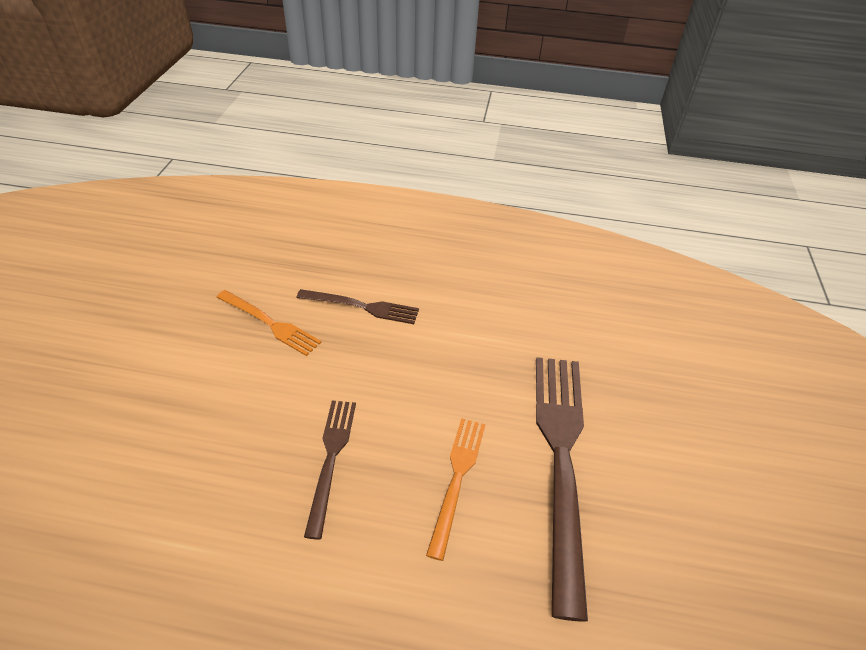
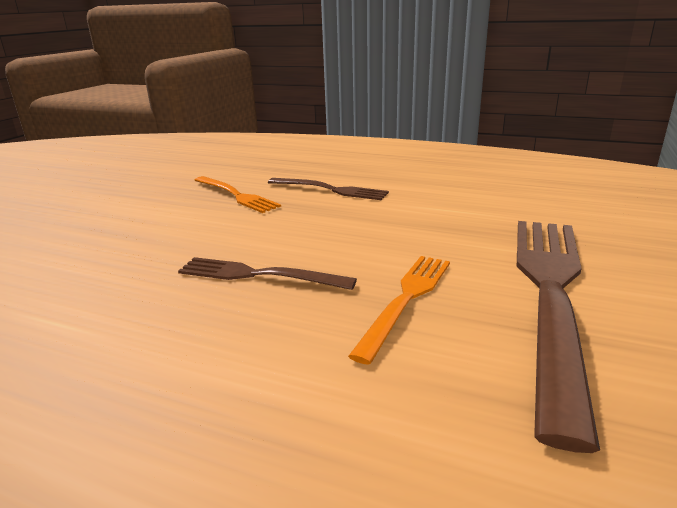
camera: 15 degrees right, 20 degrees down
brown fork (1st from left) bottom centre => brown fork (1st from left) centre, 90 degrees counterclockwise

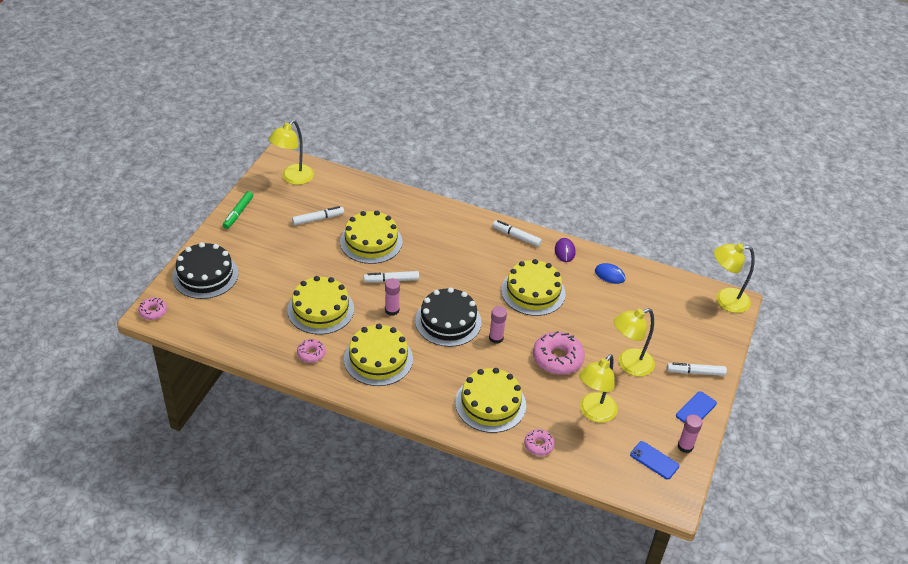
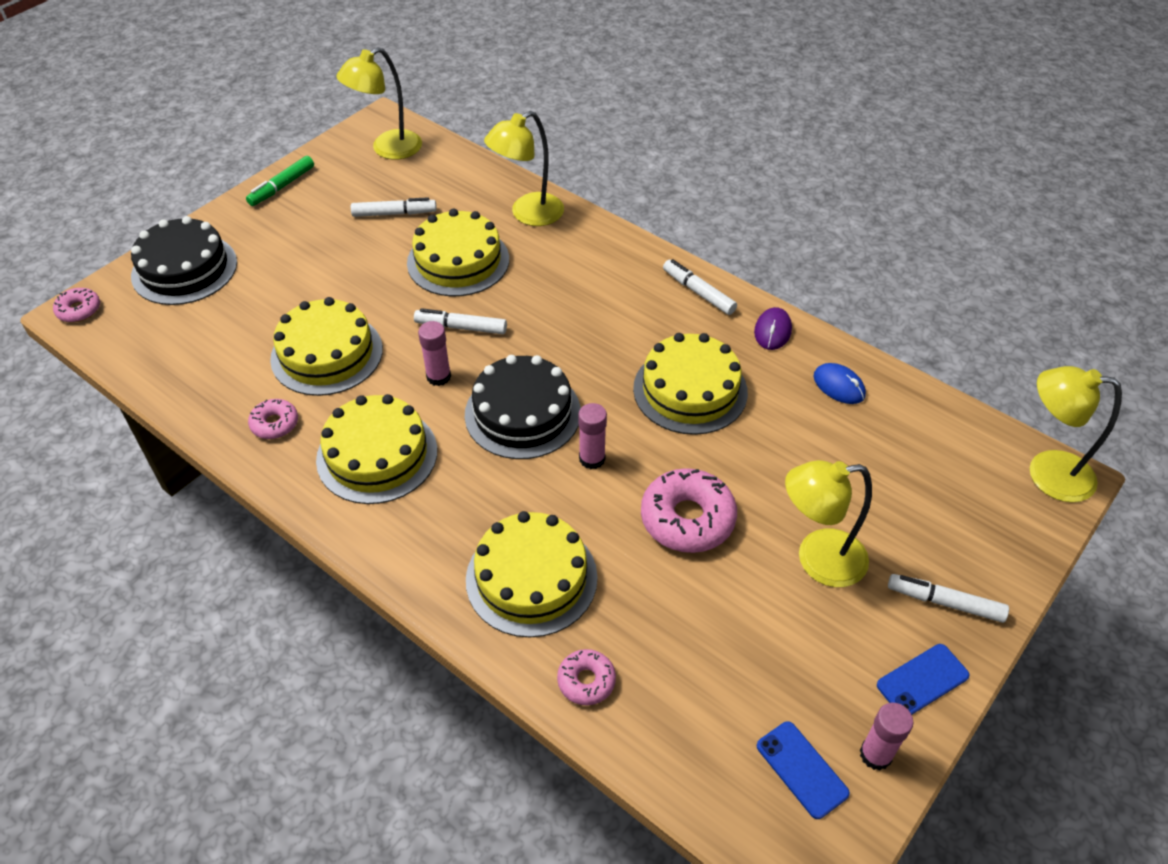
camera: 20 degrees right, 5 degrees up
yellow lamp (2nd from left) bottom centre => yellow lamp (2nd from left) top centre, moved

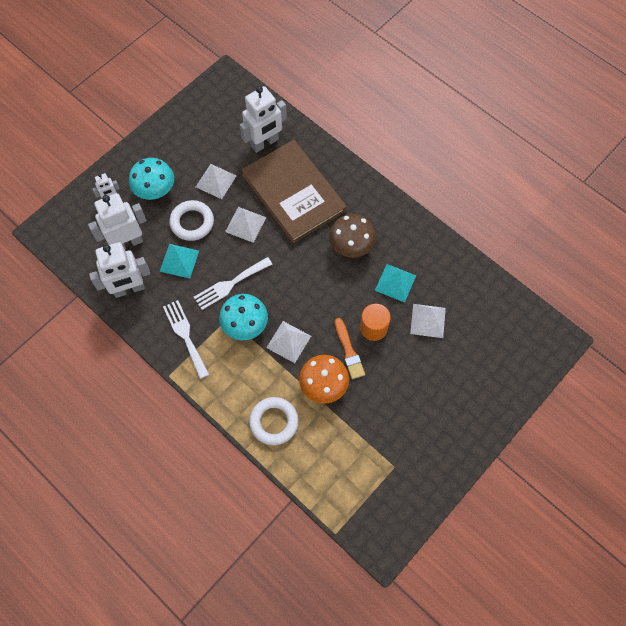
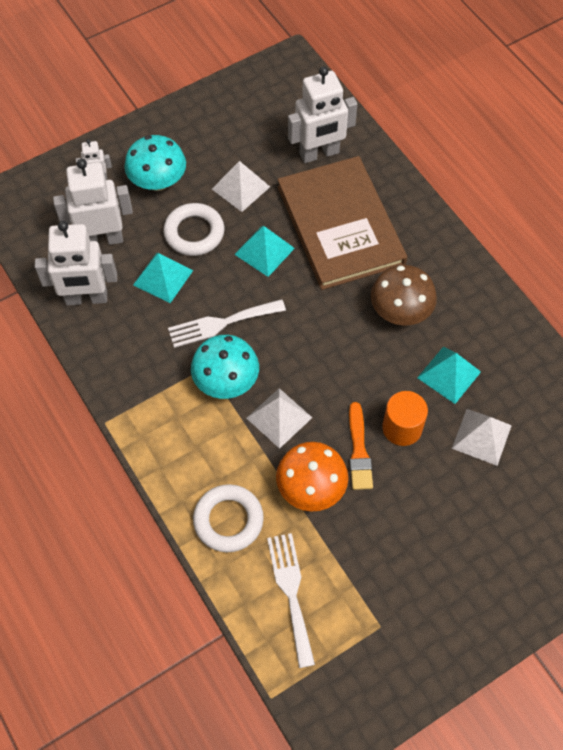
camera: 15 degrees right, 5 degrees down
white pyramid (2nd from left) centre => turquoise pyramid (2nd from left) centre
white fork (1st from left in the first image) middle left => white fork (2nd from left) bottom centre, moved

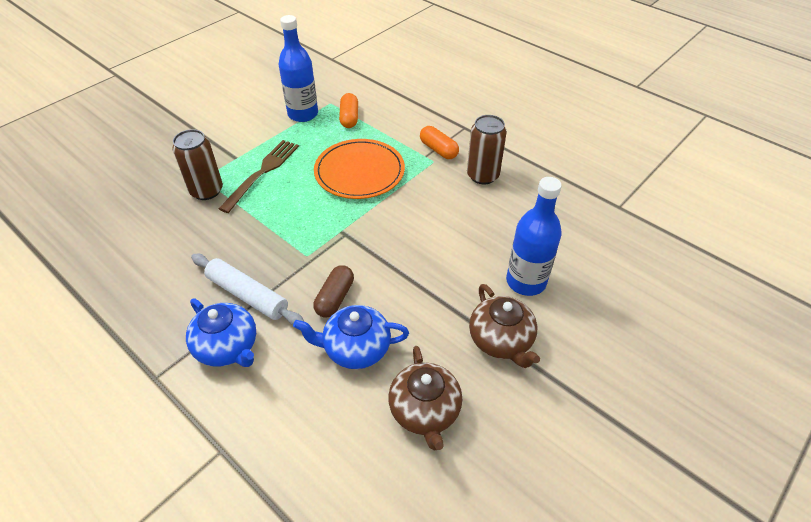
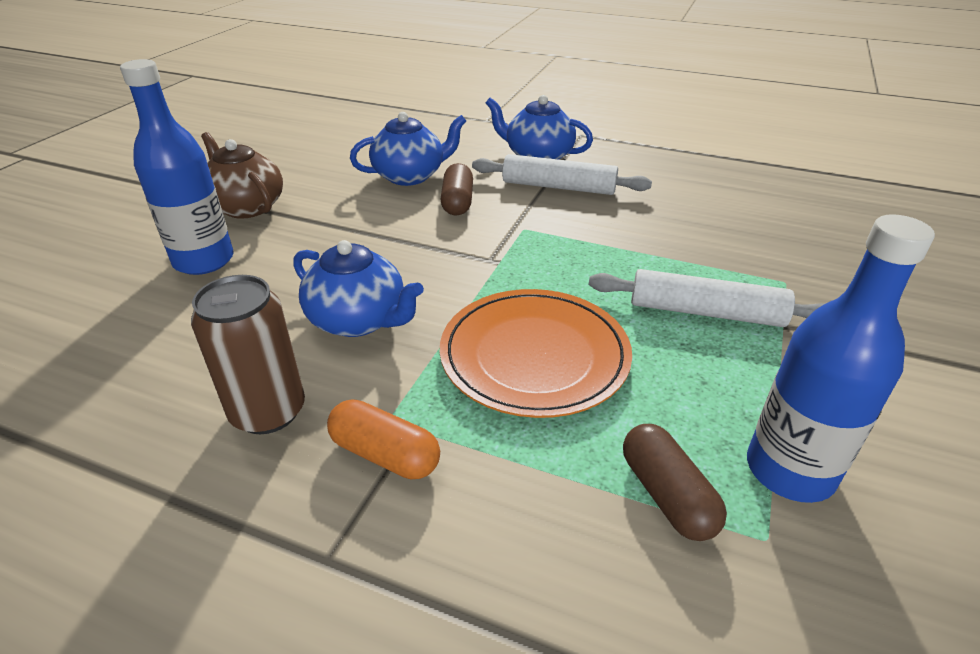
camera: 160 degrees right, 10 degrees down
orange capsule (1st from left) top centre => brown capsule (2nd from left) bottom right
brown can (1st from left) top left => nothing
brown fork middle left => white rolling pin (2nd from left) middle right
brown teapot (1st from left) bottom centre => nothing
nothing => blue teapot (1st from left) centre

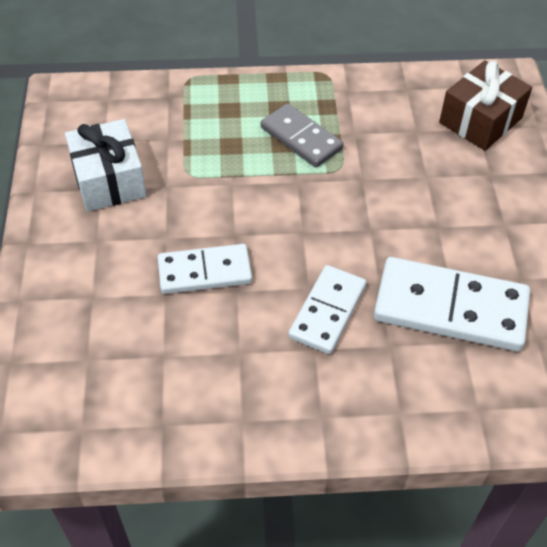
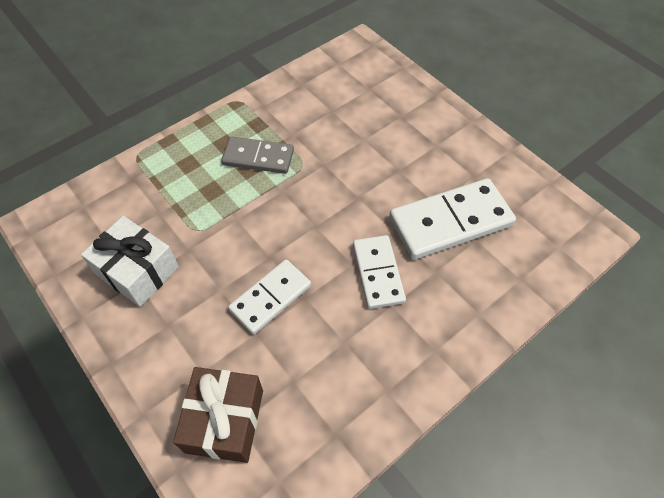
camera: 35 degrees left, 5 degrees up
brown gift top right => brown gift bottom left, moved

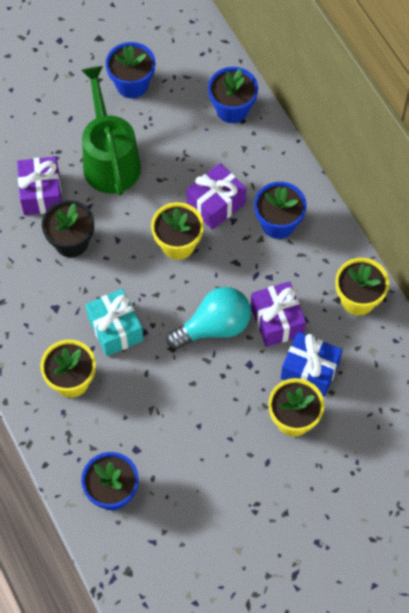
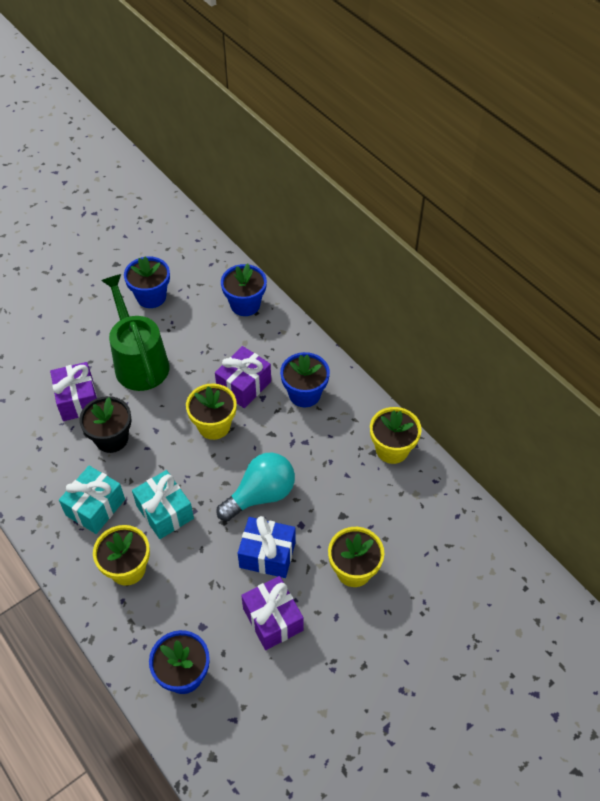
camera: 10 degrees left, 10 degrees down
purple gift (3rd from left) middle right => purple gift (3rd from left) bottom centre, moved
blue gift middle right => blue gift bottom centre, moved
nothing => turquoise gift (1st from left) middle left

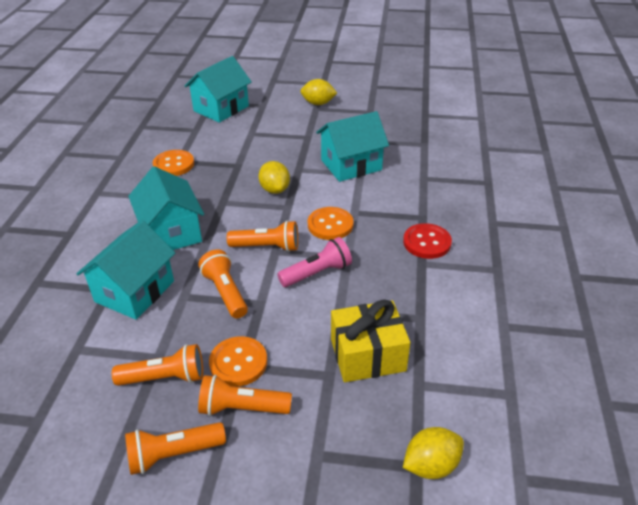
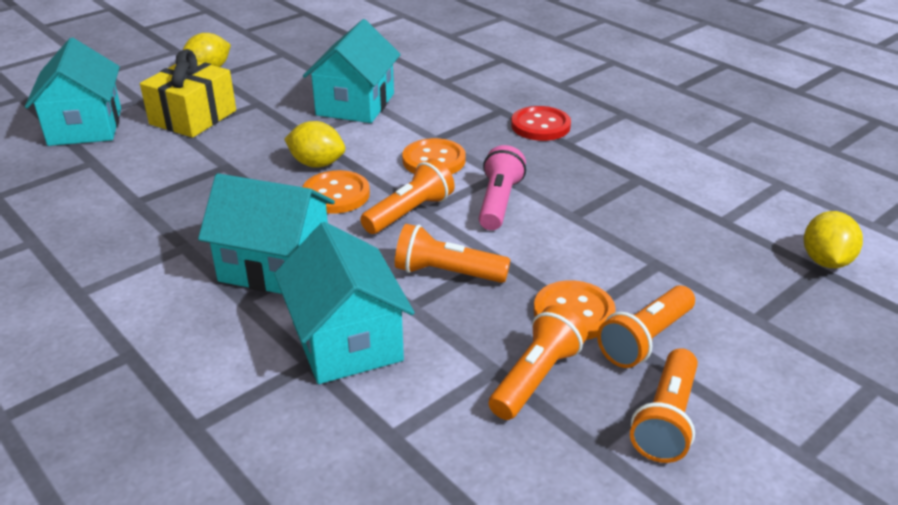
camera: 50 degrees left, 5 degrees down
orange button (1st from left) top left => orange button (1st from left) centre, moved
yellow gift bottom centre => yellow gift top left, moved

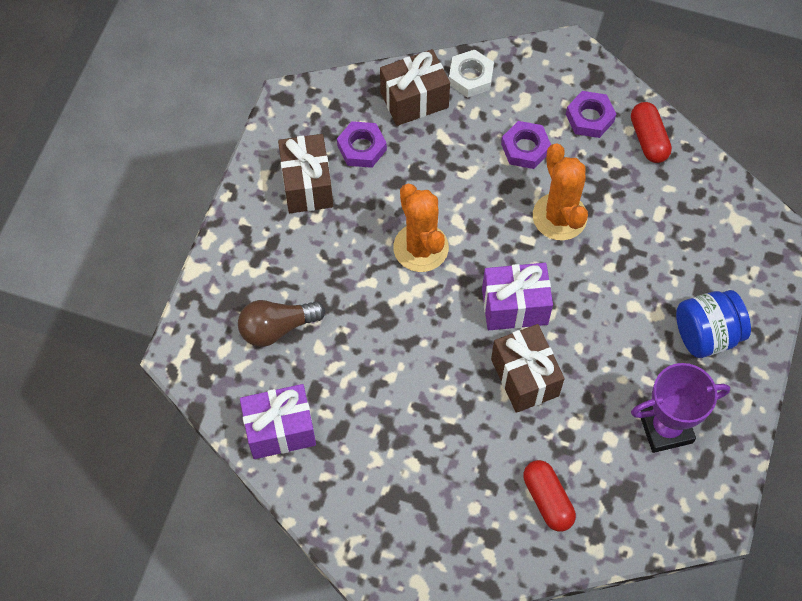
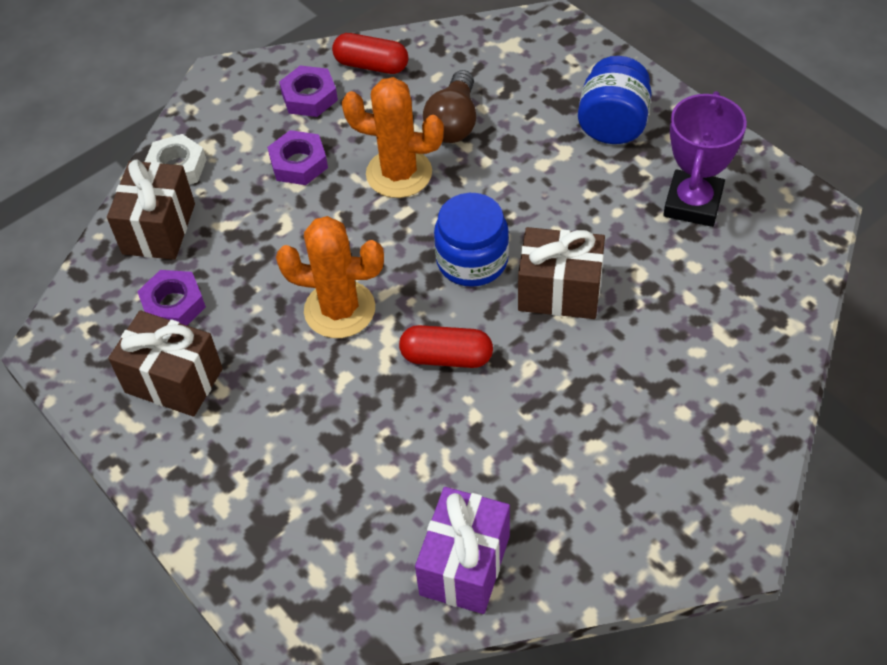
camera: 55 degrees left, 10 degrees down
purple gift (2nd from left) centre => blue jar (1st from left) centre
brown light bulb centre => brown light bulb top centre, moved
red capsule (1st from left in the first image) bottom right => red capsule (2nd from left) centre, moved

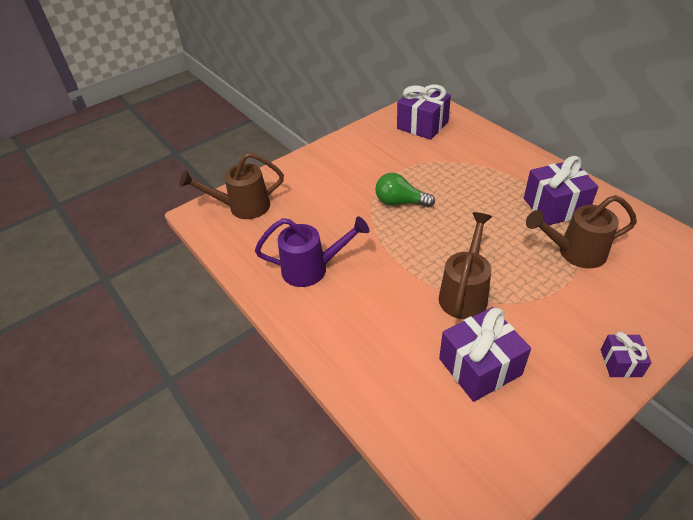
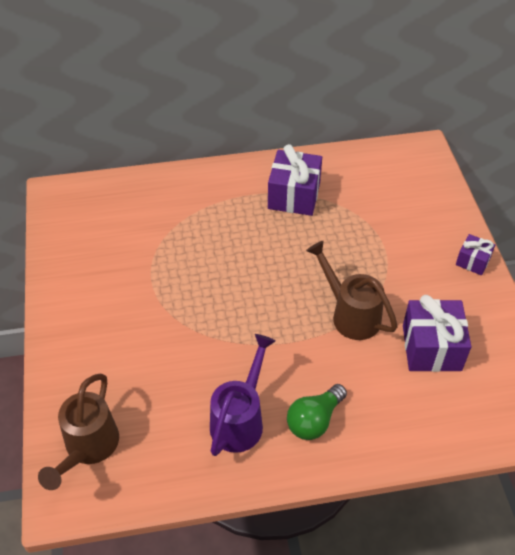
camera: 65 degrees left, 5 degrees up
purple gift (1st from left) top centre => nothing
green light bulb centre => green light bulb bottom centre, moved
brown watering can (3rd from left) middle right => nothing

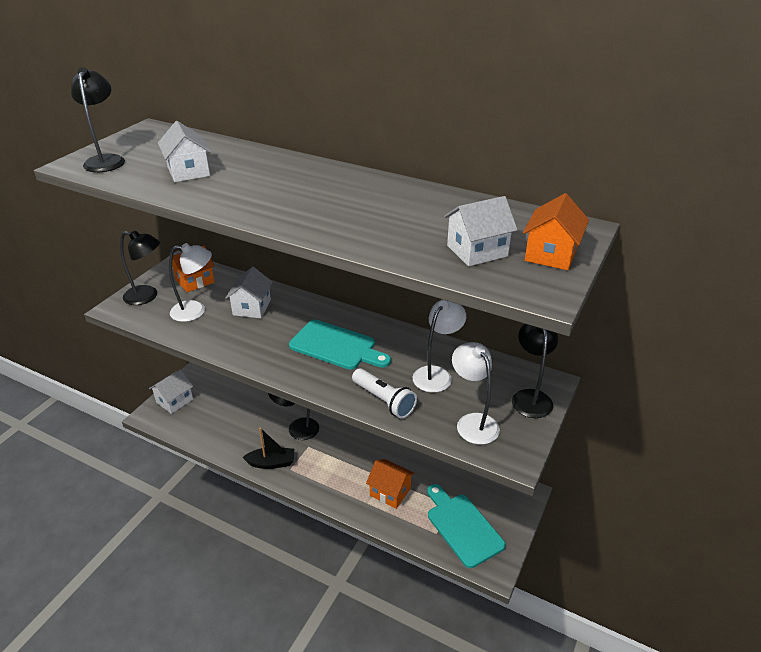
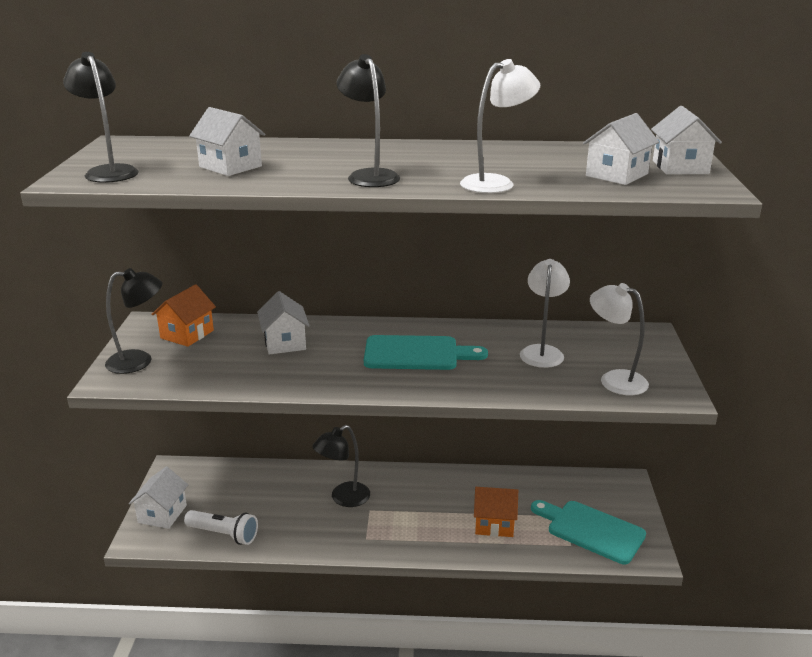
camera: 25 degrees left, 10 degrees down
orange house (3rd from left) middle right => white house (5th from left) top right
white lamp (1st from left) middle left => white lamp (1st from left) top centre, moved
black lamp (4th from left) middle right => black lamp (4th from left) top centre, moved
white flashlight centre => white flashlight bottom left, moved
black boat bottom centre => nothing

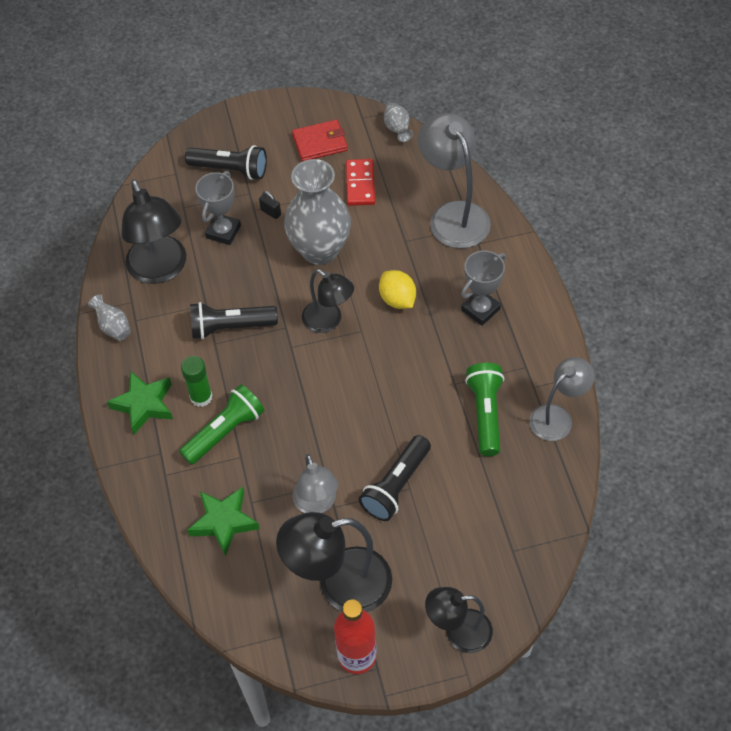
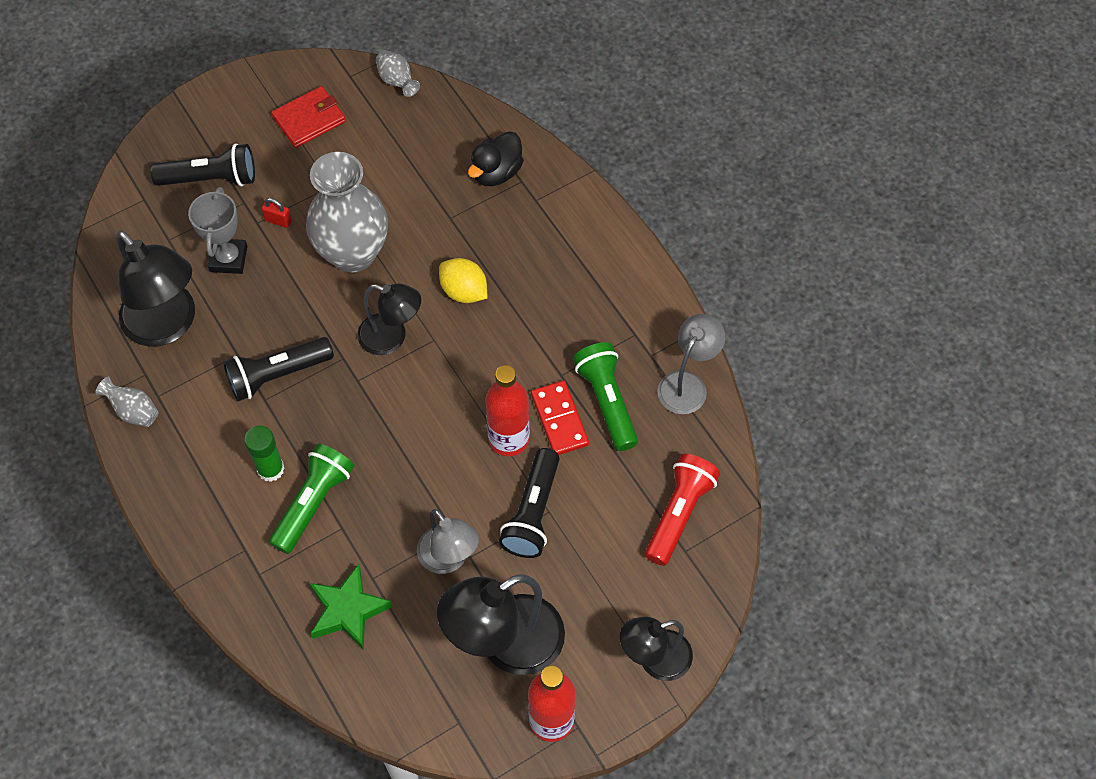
camera: 20 degrees left, 5 degrees up
grey lamp (2nd from left) top centre => black duck top centre
red domino top centre => red domino centre, moved
black padlock top centre => red padlock top left
grey trophy (2nd from left) centre => nothing
green star (1st from left) middle left => nothing
nothing => red bottle (1st from left) centre
nothing => red flashlight centre

